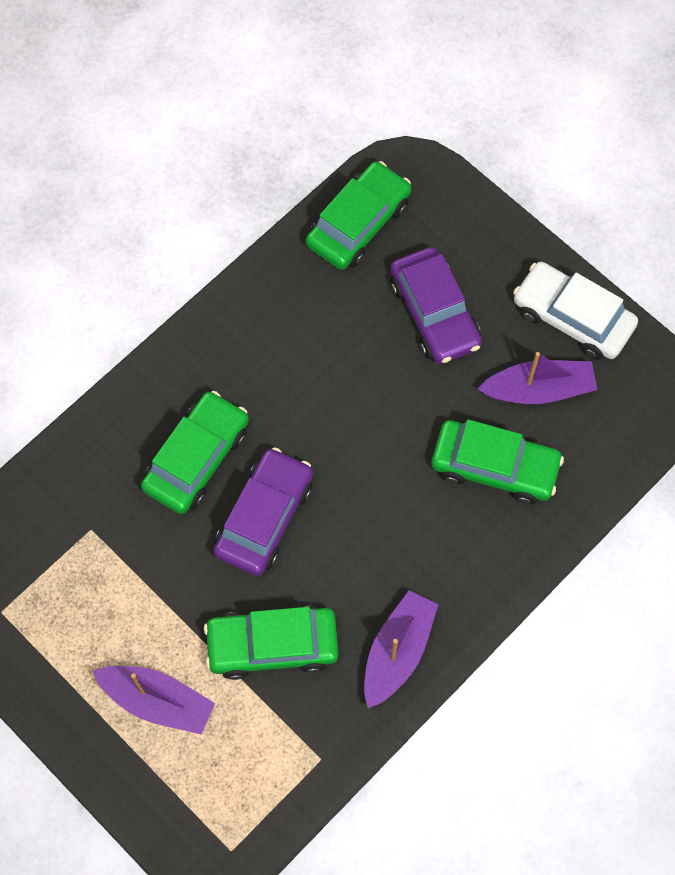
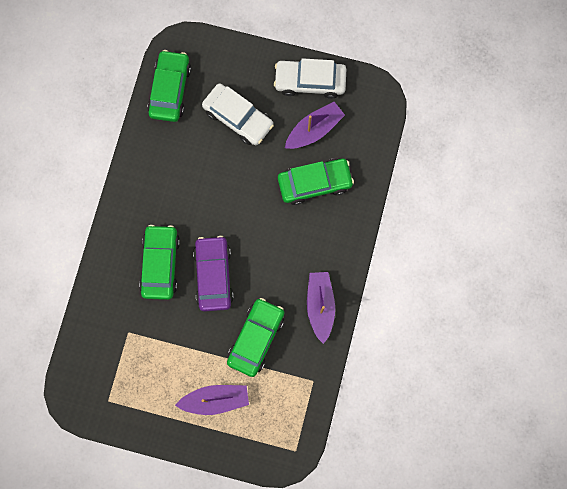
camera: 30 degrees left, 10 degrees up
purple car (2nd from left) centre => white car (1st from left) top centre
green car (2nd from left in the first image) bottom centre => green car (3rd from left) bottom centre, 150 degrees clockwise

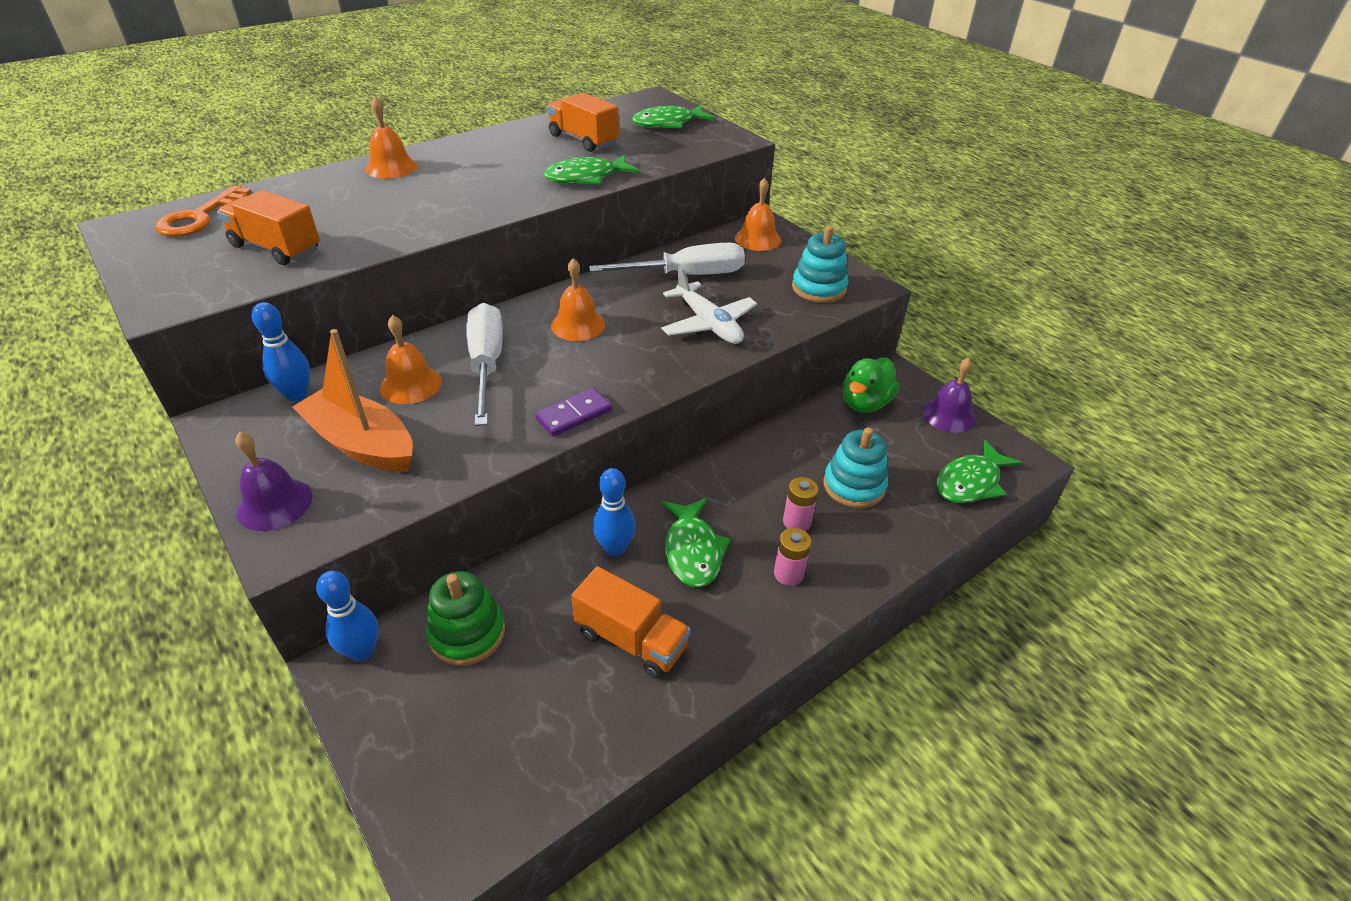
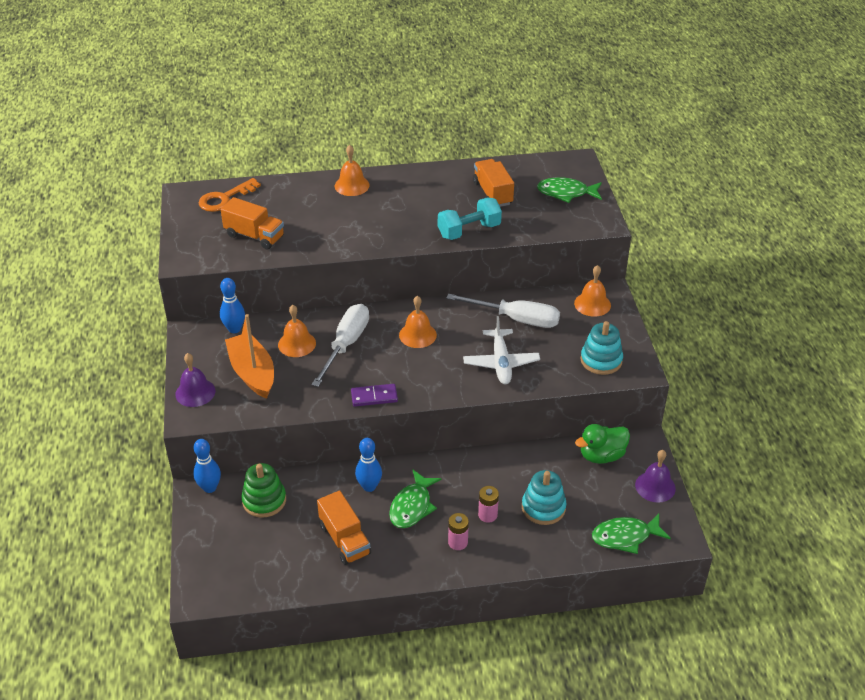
camera: 30 degrees right, 0 degrees up
green fish (1st from left) top centre => turquoise dumbbell top centre
orange truck (1st from left) top left, 150 degrees clockwise

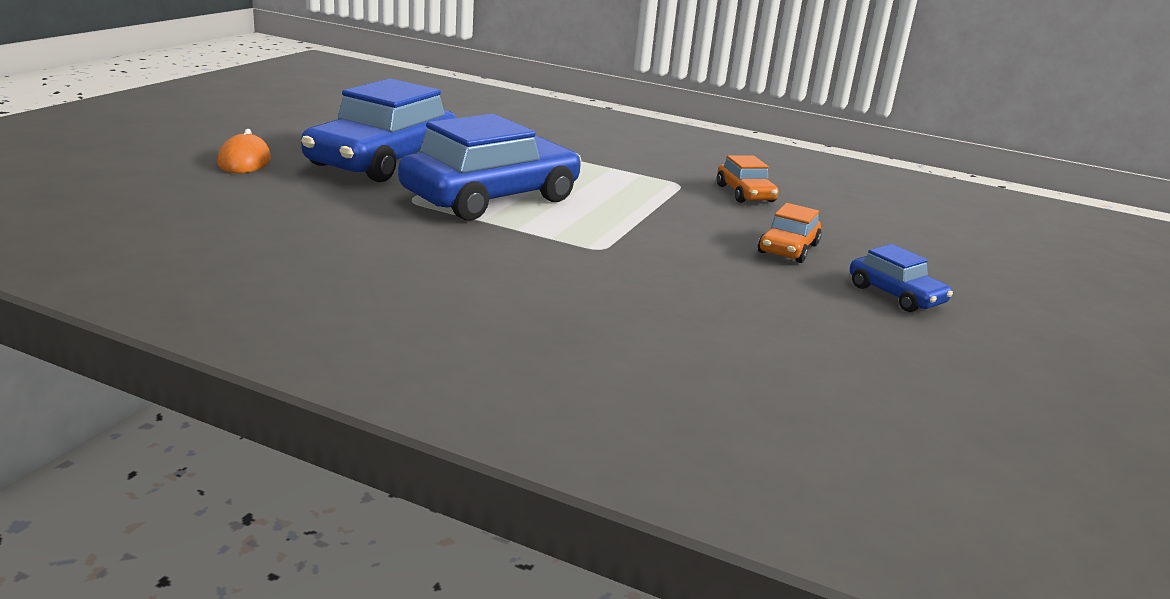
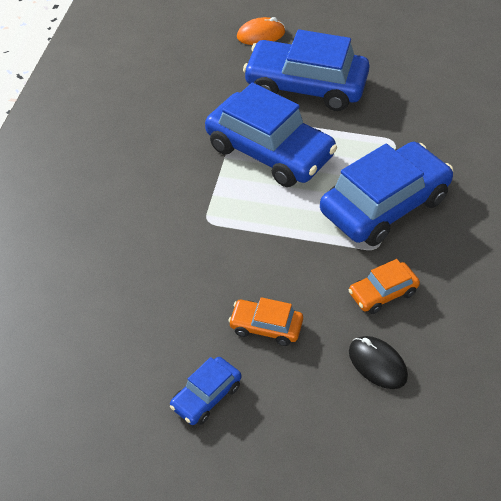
camera: 80 degrees right, 25 degrees up
nothing => blue car (4th from left) middle right
nothing => black mouse bottom right

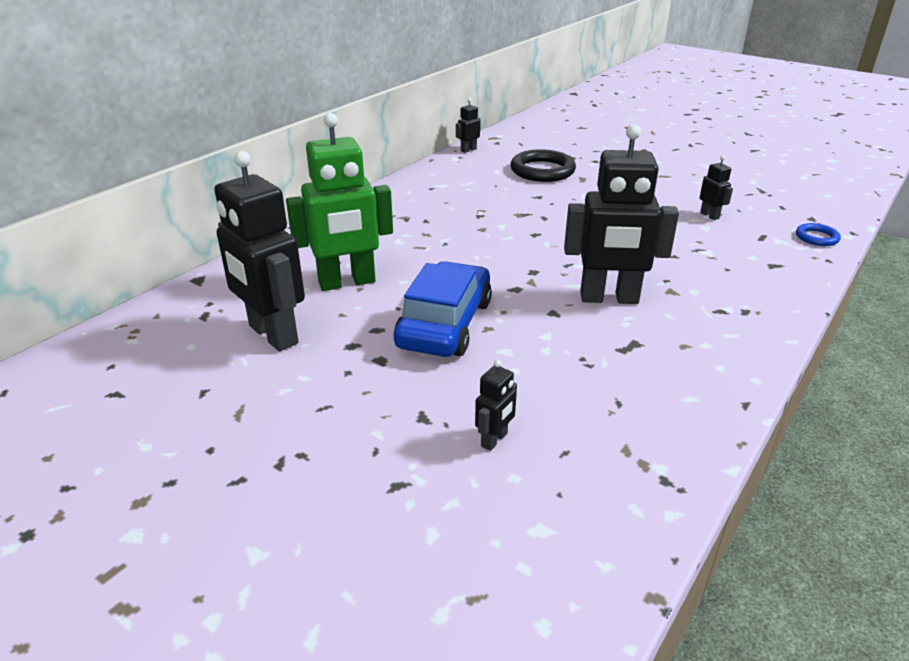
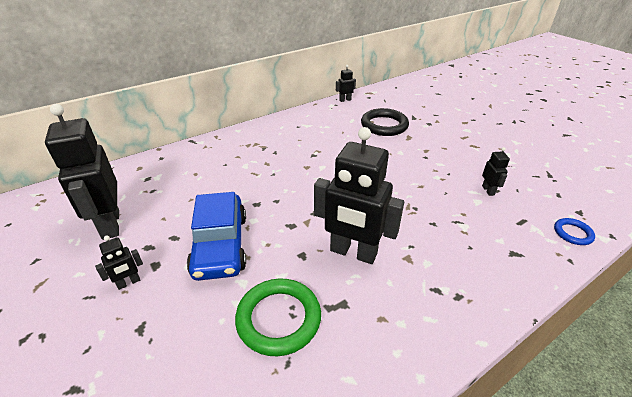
camera: 20 degrees right, 5 degrees up
green robot top centre => nothing
blue car centre, 135 degrees clockwise
black robot (3rd from left in the first image) centre => black robot (2nd from left) middle left, moved
nothing => green ring bottom centre

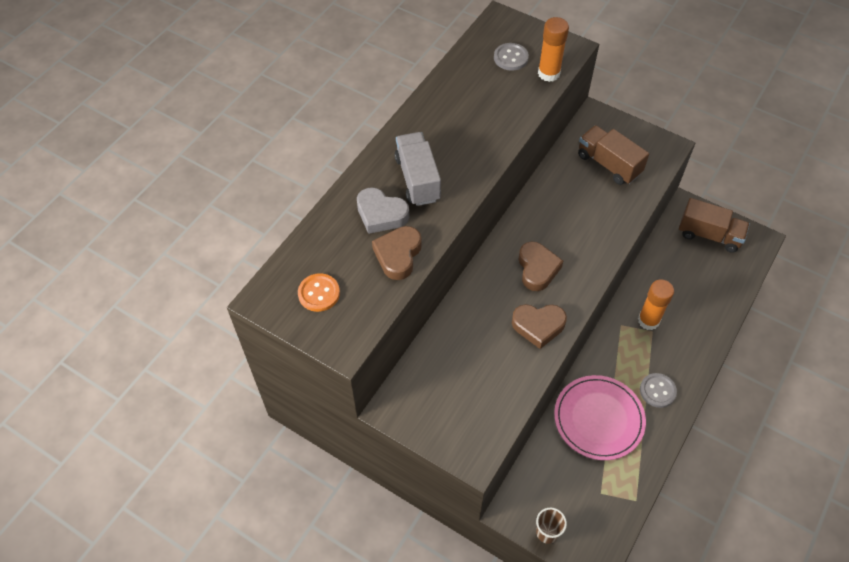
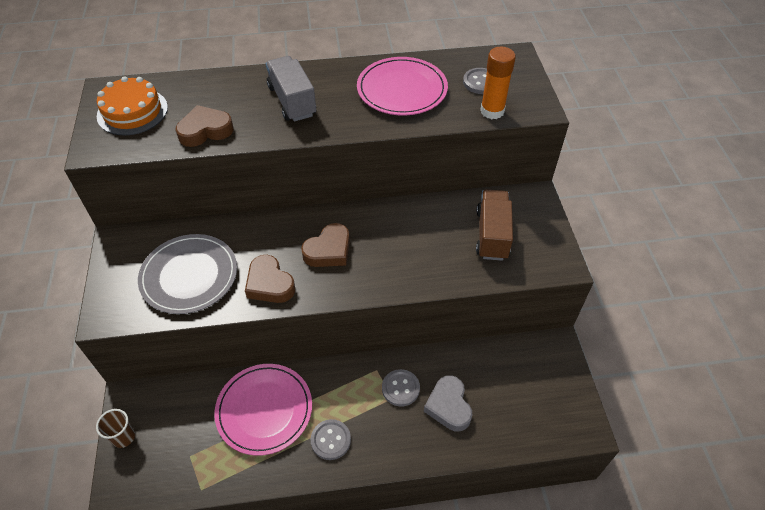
camera: 50 degrees right, 5 degrees down
grey truck top centre, 60 degrees counterclockwise
grey heart centre => grey heart bottom centre, moved
brown truck (2nd from left) middle right => nothing
orange button centre => orange cake top left
orange glue stick (2nd from left) middle right => grey button (2nd from left) bottom centre
nothing => pink plate (2nd from left) top centre
nothing => grey plate middle left

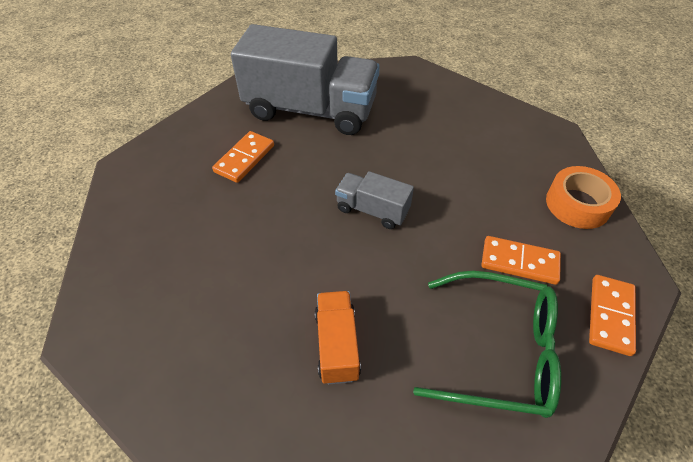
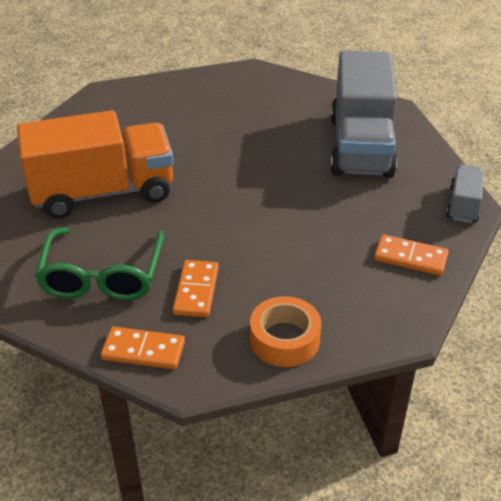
camera: 80 degrees right, 10 degrees down
orange domino (1st from left in the first image) centre => orange domino (3rd from left) middle right, moved
grey truck (2nd from left) centre => grey truck (2nd from left) middle right, moved
orange truck bottom centre => orange truck top left, x2.16

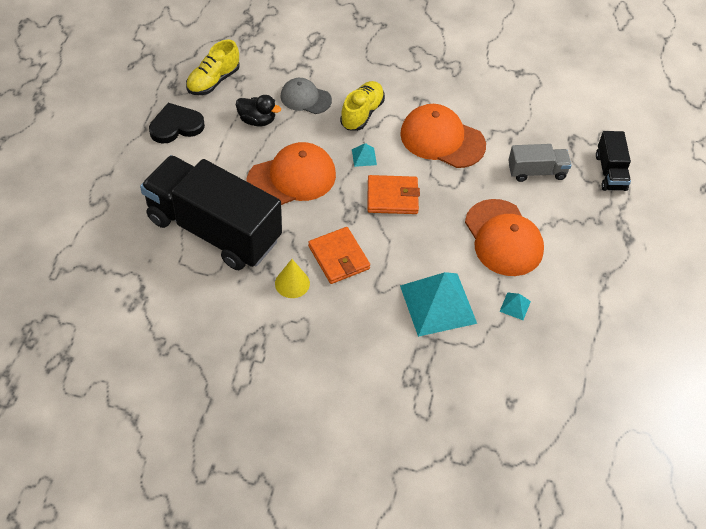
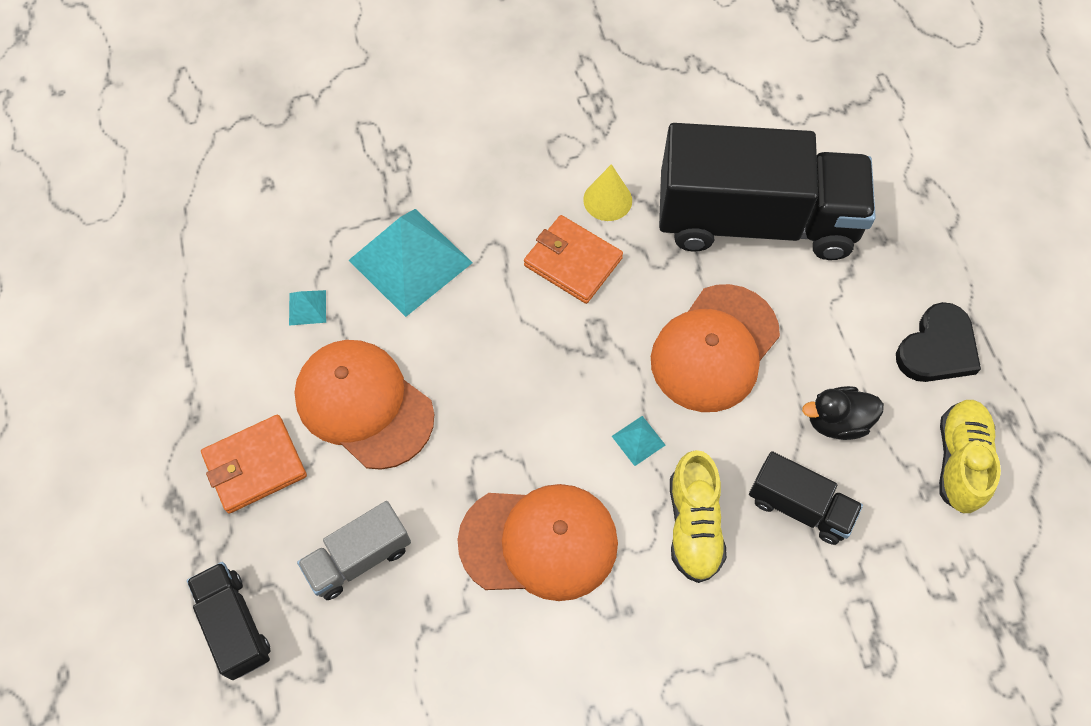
camera: 155 degrees right, 10 degrees up
grey cap top centre => black truck (3rd from left) bottom right
orange wallet (2nd from left in the first image) centre => orange wallet (1st from left) middle left, moved

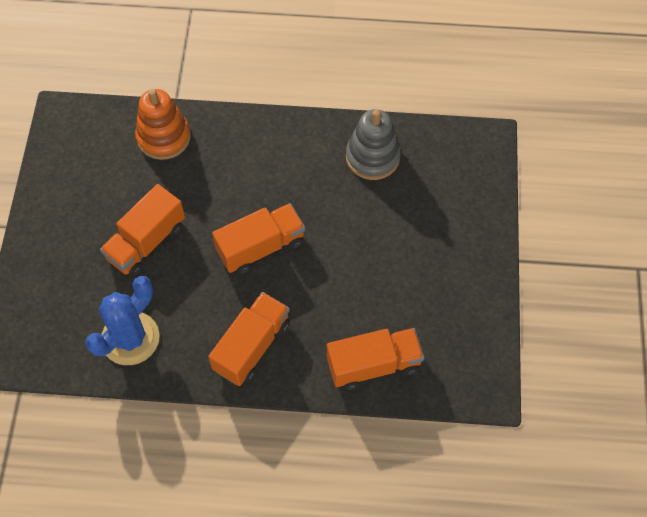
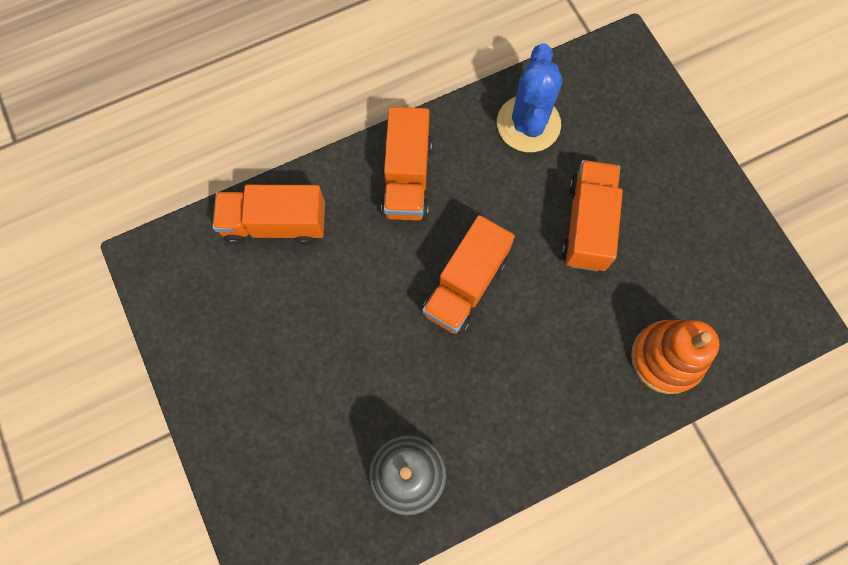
camera: 150 degrees right, 10 degrees up
orange truck (4th from left in the first image) bottom centre => orange truck (1st from left) middle left, 45 degrees clockwise

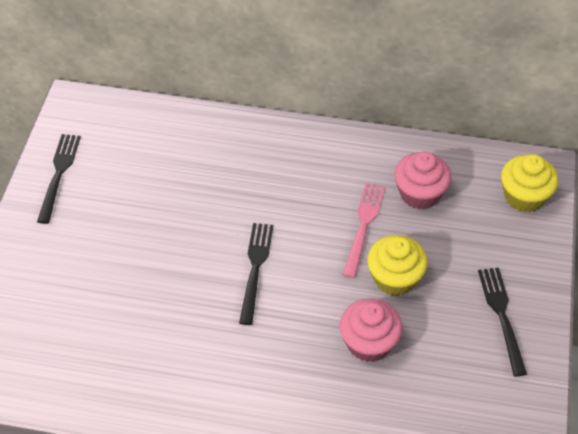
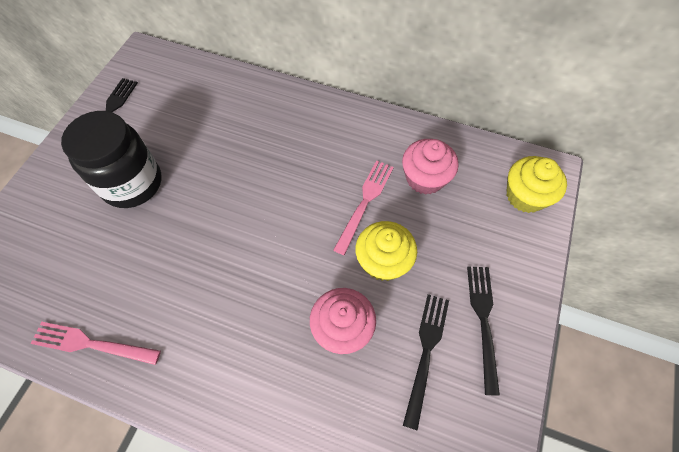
camera: 10 degrees right, 10 degrees up
black fork (2nd from left) centre => black fork (2nd from left) bottom centre, moved
nothing => black jar middle left
nothing => pink fork (1st from left) bottom left

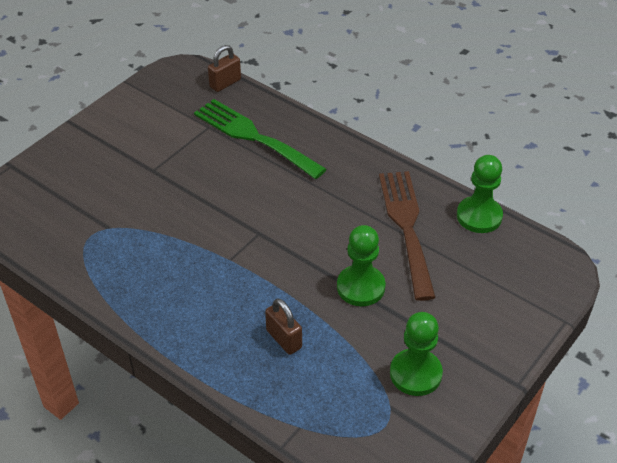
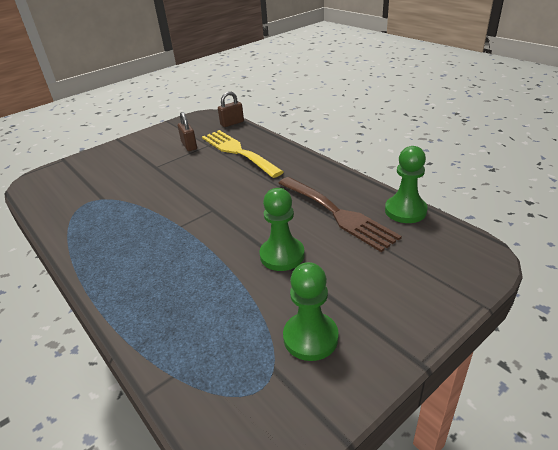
camera: 15 degrees right, 10 degrees down
green fork top centre => yellow fork centre
brown fork centre, 135 degrees clockwise
brown padlock (2nd from left in the first image) bottom centre => brown padlock (1st from left) top centre, moved

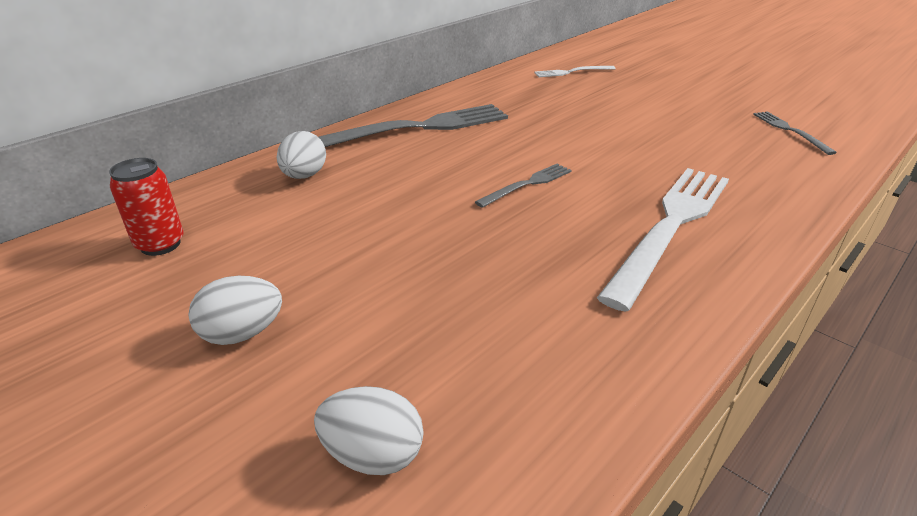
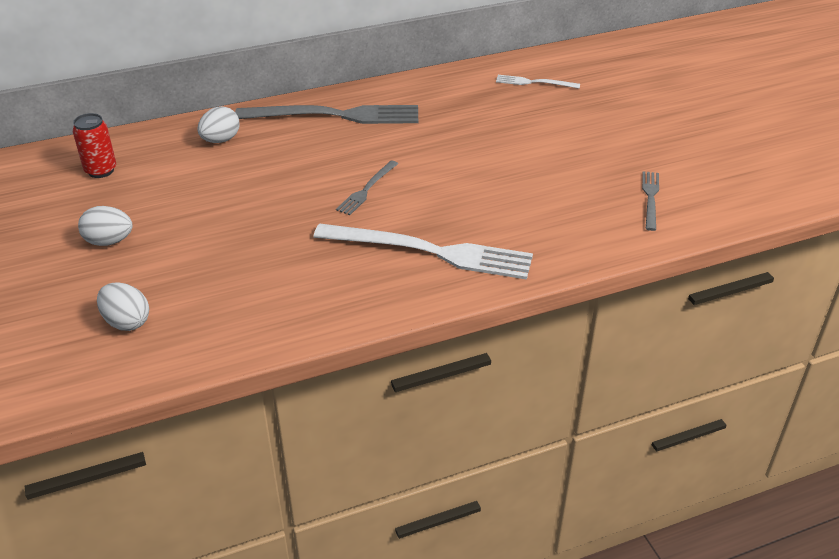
camera: 25 degrees right, 5 degrees up
grey fork (2nd from left) centre, 135 degrees clockwise
white fork (2nd from left in the first image) middle right => white fork (1st from left) centre, 45 degrees clockwise

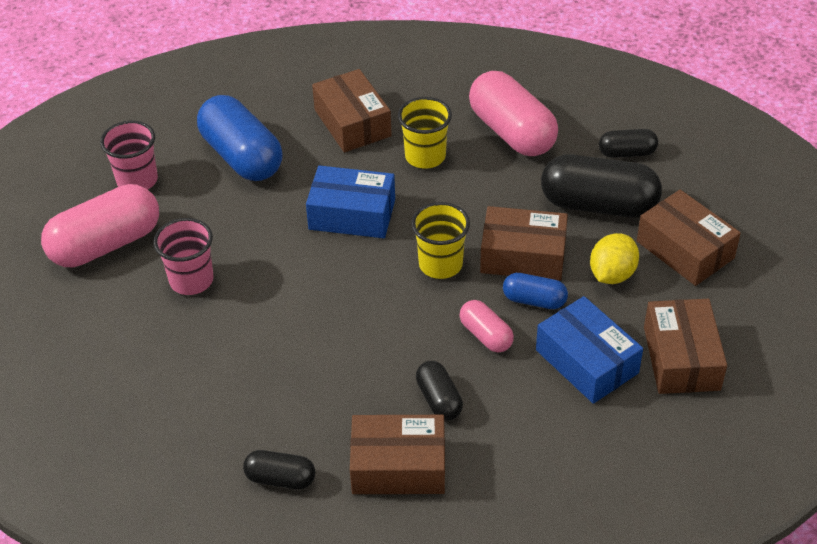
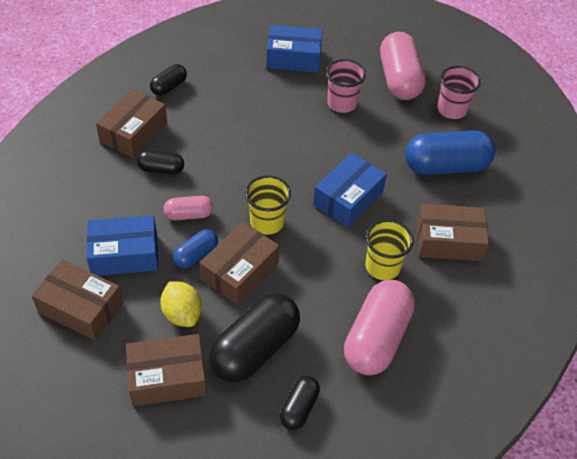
camera: 115 degrees right, 5 degrees up
pink capsule (3rd from left in the first image) top centre => pink capsule (2nd from left) bottom centre, 60 degrees counterclockwise
nothing => blue box (2nd from left) top centre

